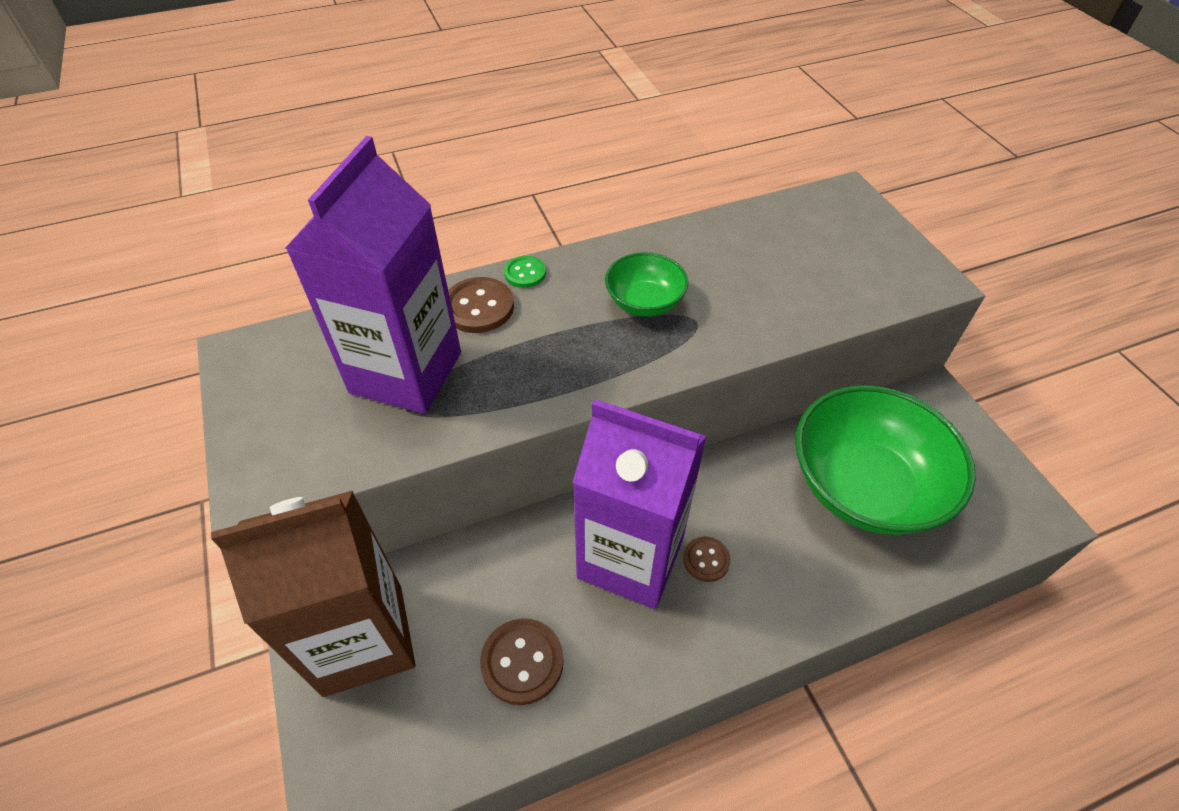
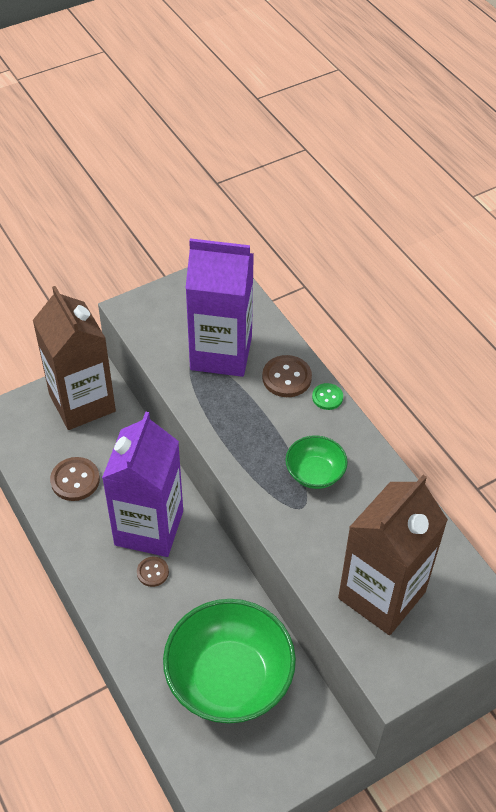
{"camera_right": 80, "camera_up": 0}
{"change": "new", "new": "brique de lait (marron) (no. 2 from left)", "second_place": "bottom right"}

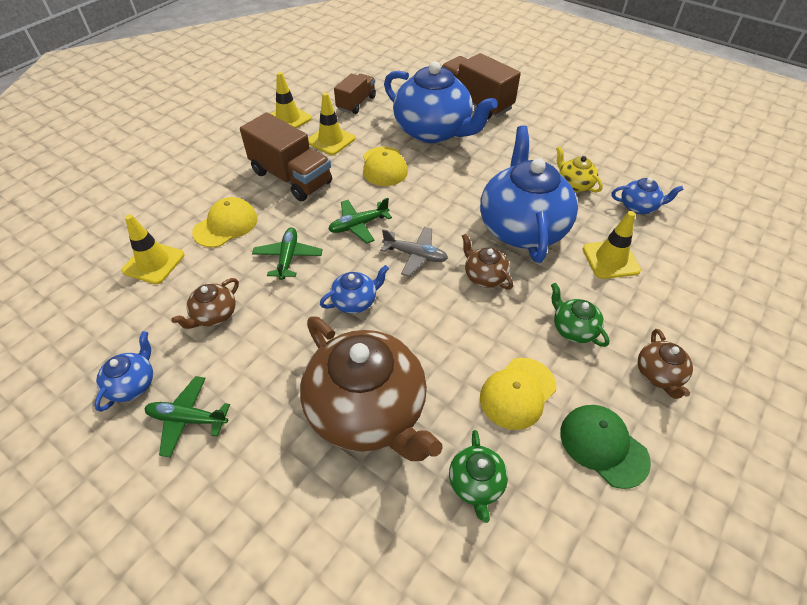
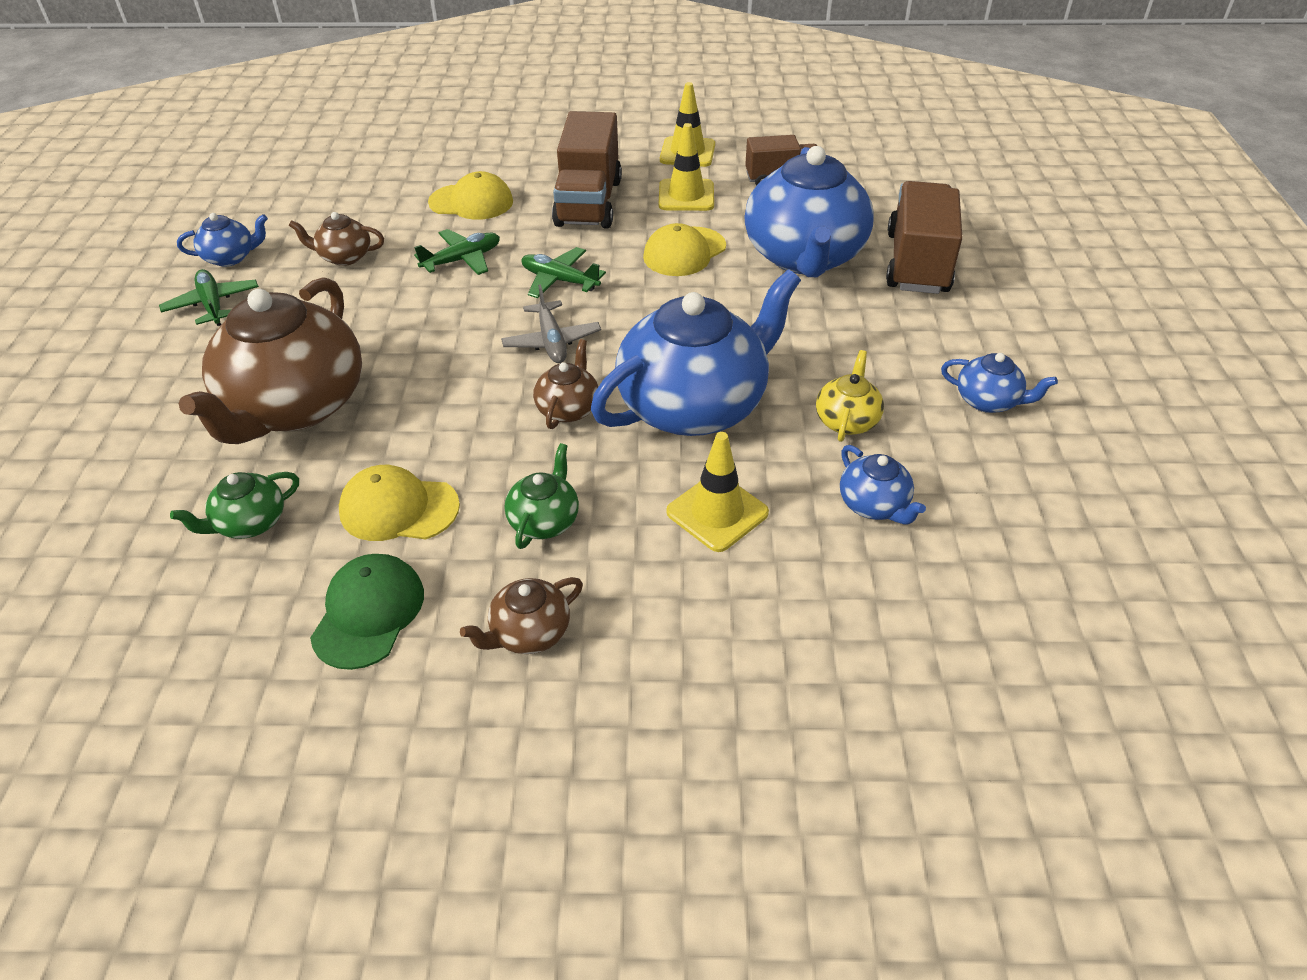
{"camera_right": 55, "camera_up": -5}
{"change": "shifted", "old": "théière (bleu) (no. 2 from left in the first image)", "new": "théière (bleu) (no. 5 from left)", "first_place": "centre", "second_place": "middle right"}
{"change": "gone", "old": "cône de chantier (jaune) (no. 1 from left)", "first_place": "middle left"}

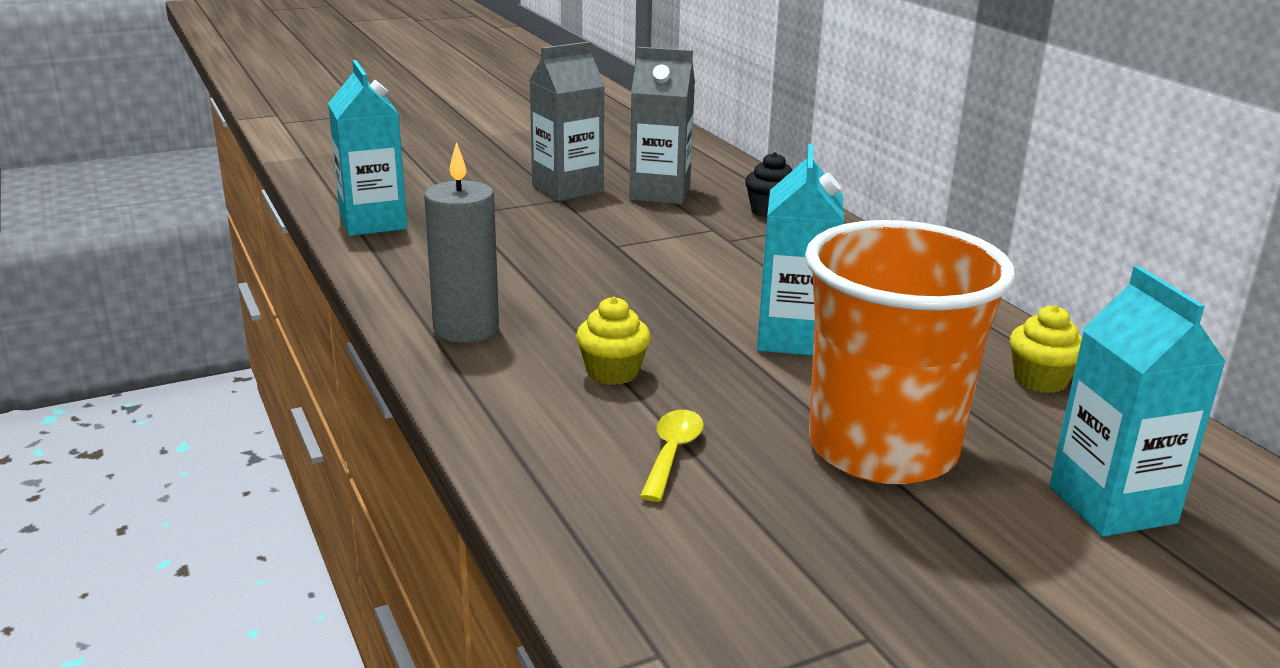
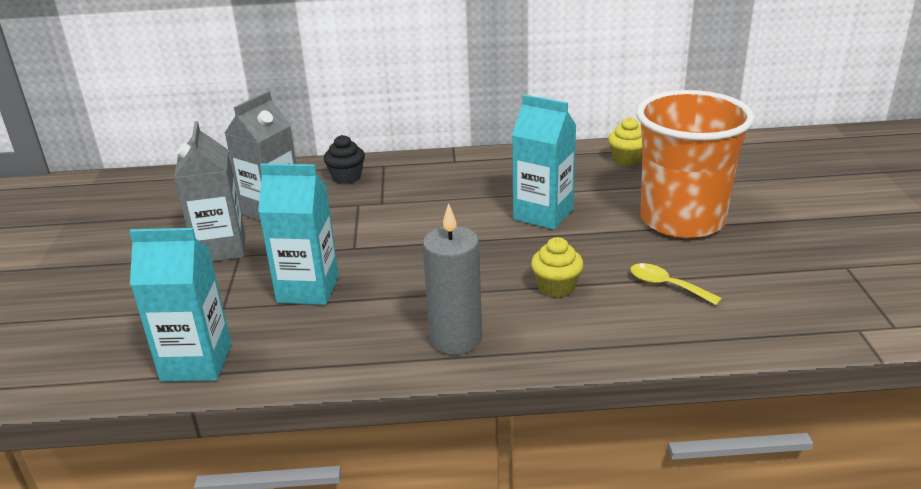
{"camera_right": -65, "camera_up": 5}
{"change": "shifted", "old": "brique de lait (turquoise) (no. 3 from left in the first image)", "new": "brique de lait (turquoise) (no. 2 from left)", "first_place": "middle right", "second_place": "middle left"}

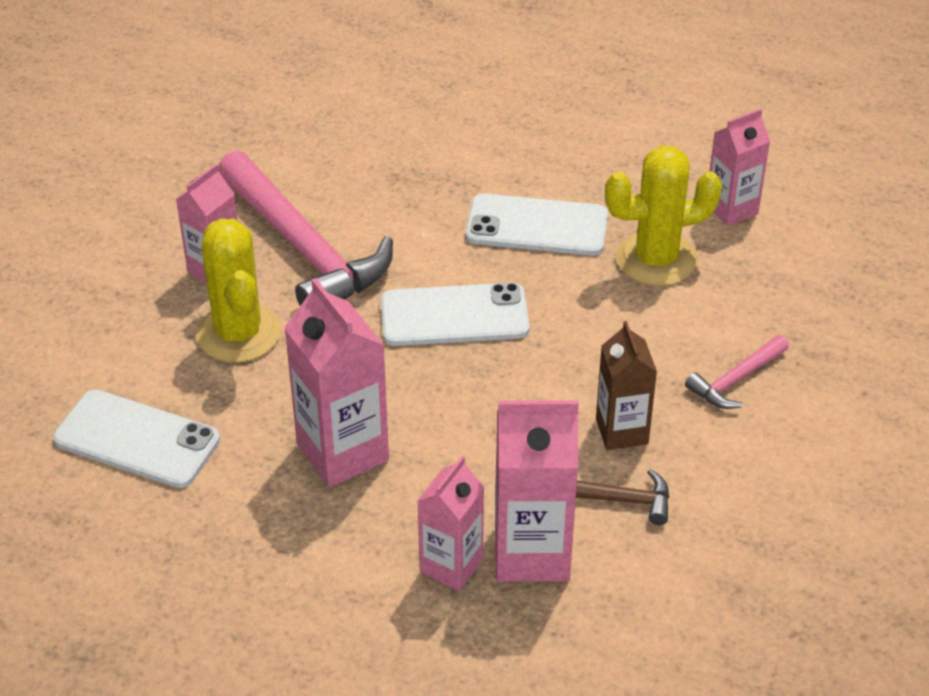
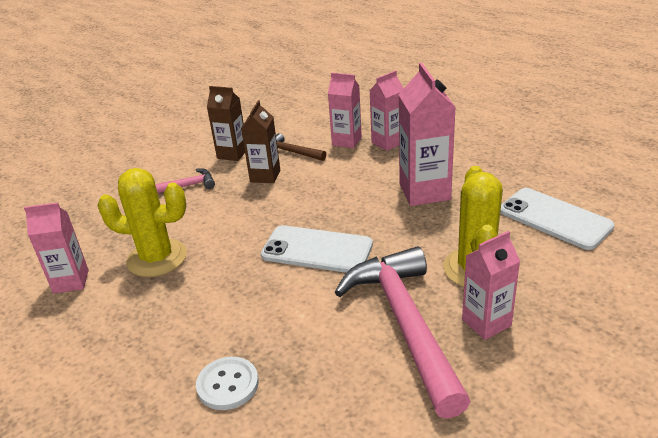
{"camera_right": -155, "camera_up": -10}
{"change": "new", "new": "bouton (blanc)", "second_place": "bottom centre"}
{"change": "new", "new": "brique de lait (marron) (no. 1 from left)", "second_place": "top centre"}
{"change": "scaled", "old": "brique de lait (rose) (no. 4 from left in the first image)", "first_place": "bottom centre", "second_place": "top centre", "factor": 0.64}
{"change": "gone", "old": "téléphone (blanc) (no. 3 from left)", "first_place": "top centre"}

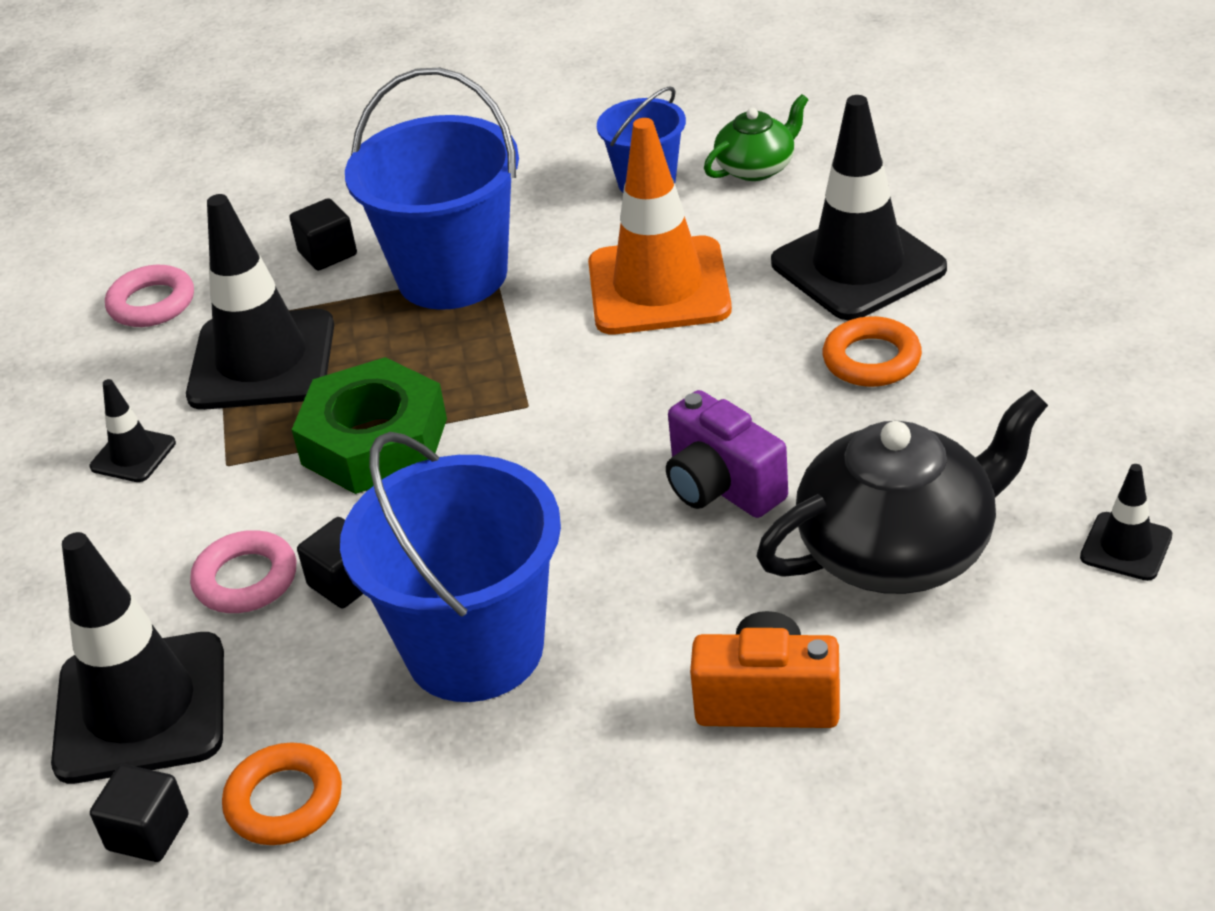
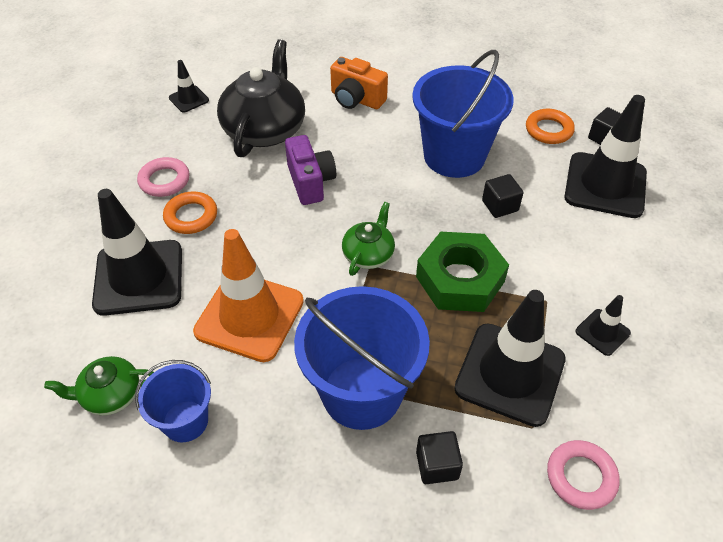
{"camera_right": -160, "camera_up": 10}
{"change": "shifted", "old": "anneau (rose) (no. 2 from left in the first image)", "new": "anneau (rose) (no. 1 from left)", "first_place": "middle left", "second_place": "top left"}
{"change": "rotated", "old": "théière (noir)", "first_place": "middle right", "second_place": "top centre", "degrees": 105}
{"change": "new", "new": "théière (vert) (no. 2 from left)", "second_place": "centre"}

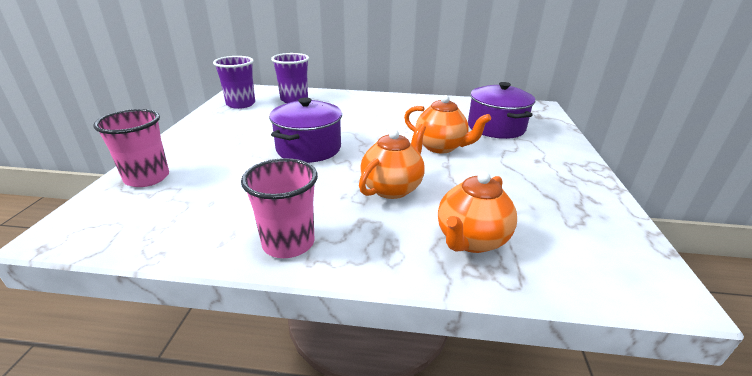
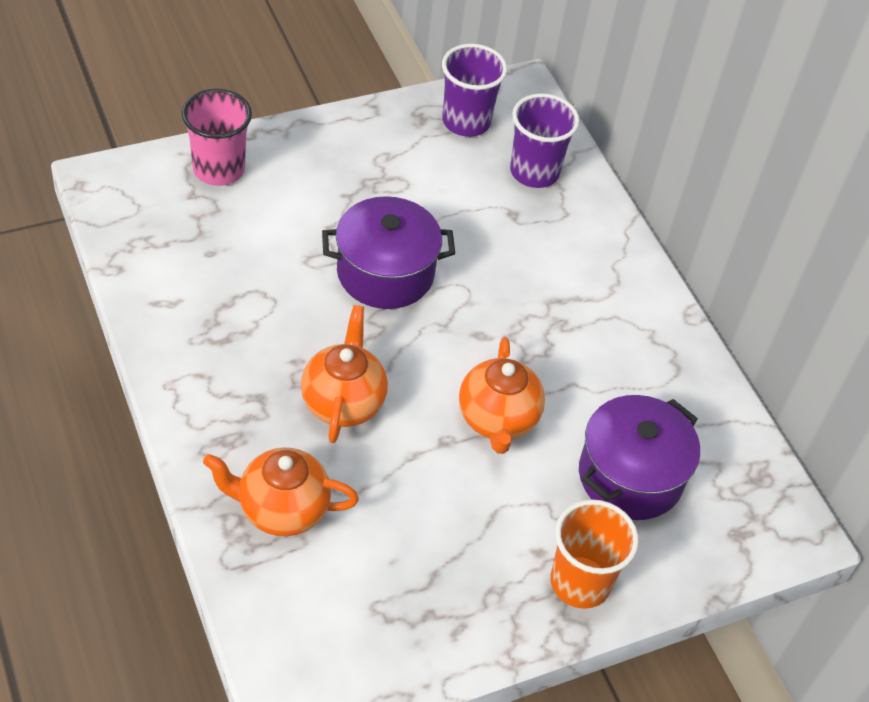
{"camera_right": 55, "camera_up": 20}
{"change": "rotated", "old": "théière (orange) (no. 1 from left in the first image)", "first_place": "centre", "second_place": "centre", "degrees": -90}
{"change": "new", "new": "gobelet (orange)", "second_place": "bottom right"}
{"change": "gone", "old": "gobelet (rose) (no. 2 from left)", "first_place": "centre"}

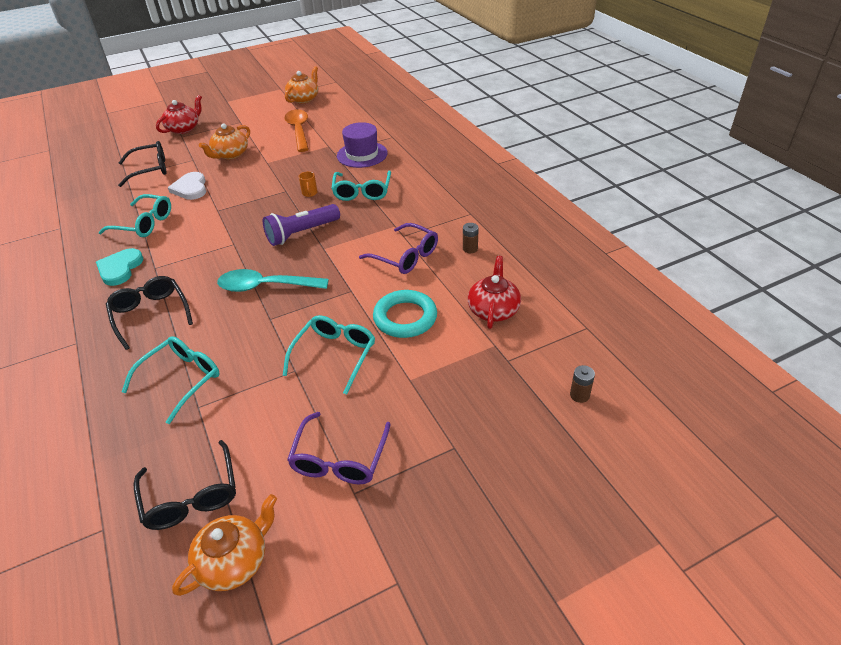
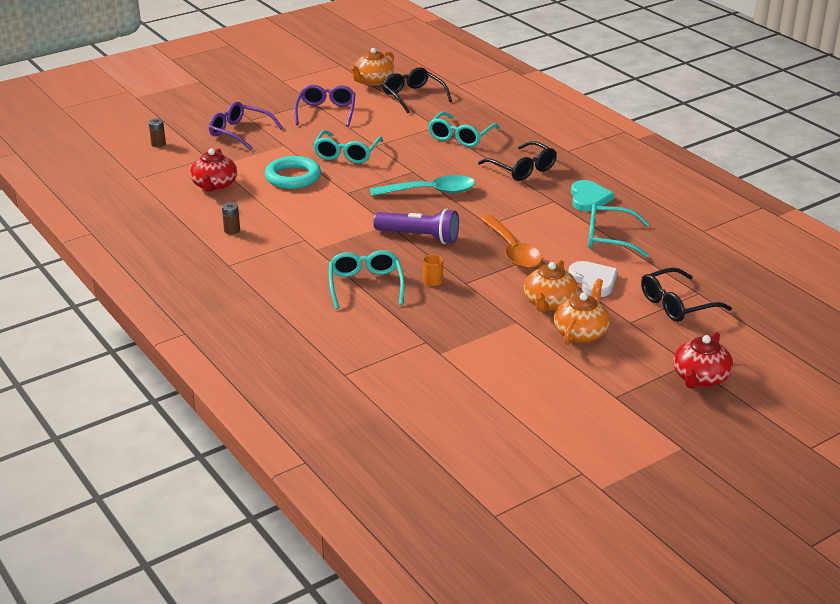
{"camera_right": 170, "camera_up": -10}
{"change": "shifted", "old": "lunettes (violet) (no. 2 from left in the first image)", "new": "lunettes (violet) (no. 1 from left)", "first_place": "centre", "second_place": "top left"}
{"change": "rotated", "old": "lampe de poche (violet)", "first_place": "centre", "second_place": "centre", "degrees": 60}
{"change": "shifted", "old": "cuillère (orange)", "first_place": "top centre", "second_place": "centre"}
{"change": "shifted", "old": "théière (orange) (no. 3 from left in the first image)", "new": "théière (orange) (no. 2 from left)", "first_place": "top centre", "second_place": "centre"}
{"change": "gone", "old": "chapeau (violet)", "first_place": "top centre"}

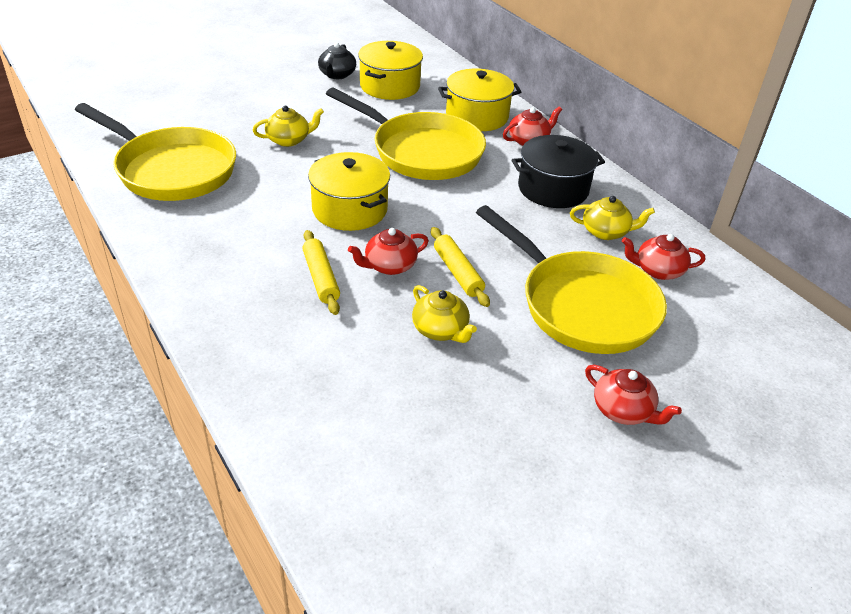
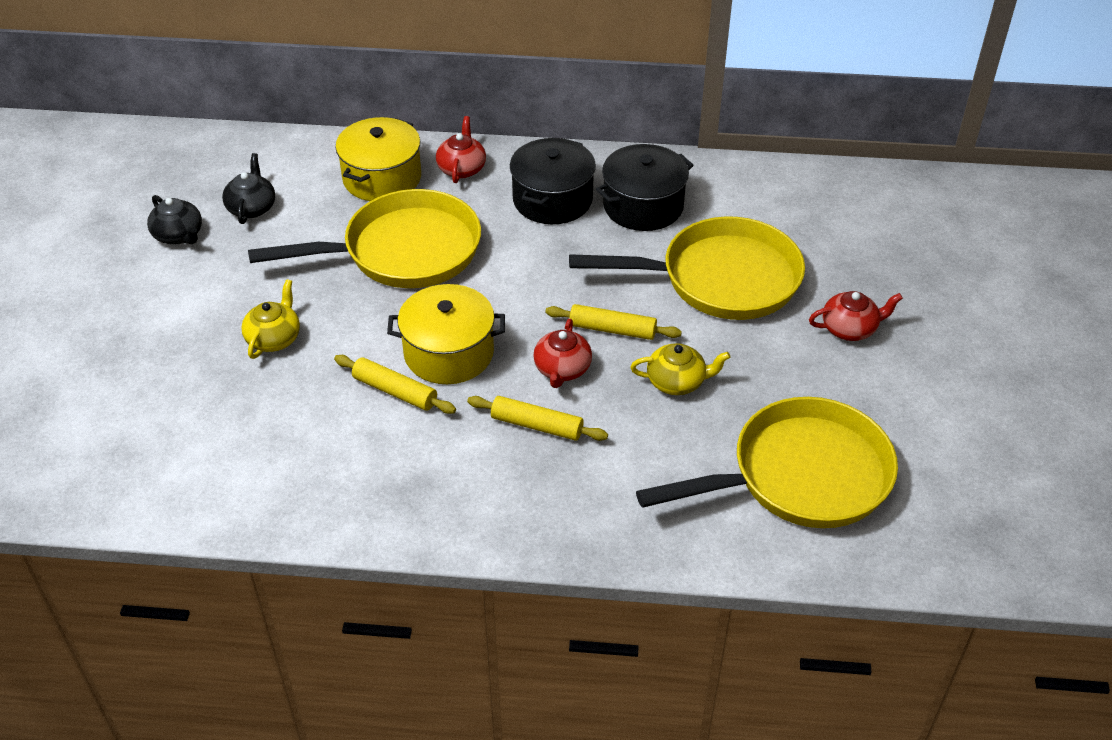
{"camera_right": -50, "camera_up": 5}
{"change": "swapped", "old": "marmite (jaune) (no. 2 from left)", "new": "théière (noir) (no. 2 from left)", "first_place": "top centre", "second_place": "top left"}
{"change": "new", "new": "rouleau à pâtisserie (jaune) (no. 1 from left)", "second_place": "centre"}
{"change": "swapped", "old": "théière (jaune) (no. 3 from left)", "new": "marmite (noir) (no. 2 from left)", "first_place": "middle right", "second_place": "top centre"}
{"change": "shifted", "old": "poêle (jaune) (no. 1 from left in the first image)", "new": "poêle (jaune) (no. 3 from left)", "first_place": "top left", "second_place": "middle right"}
{"change": "gone", "old": "théière (rouge) (no. 4 from left)", "first_place": "middle right"}

